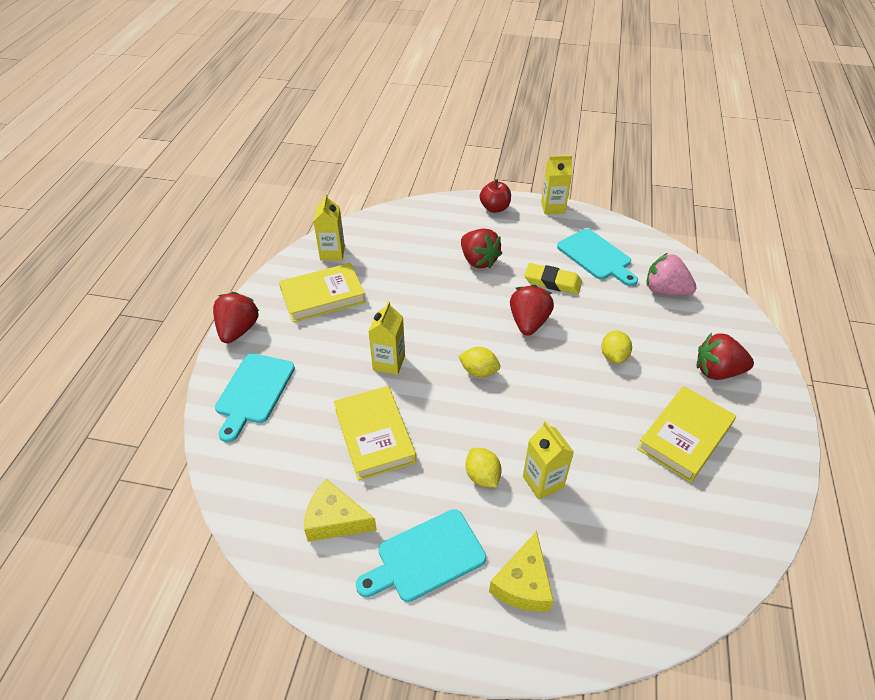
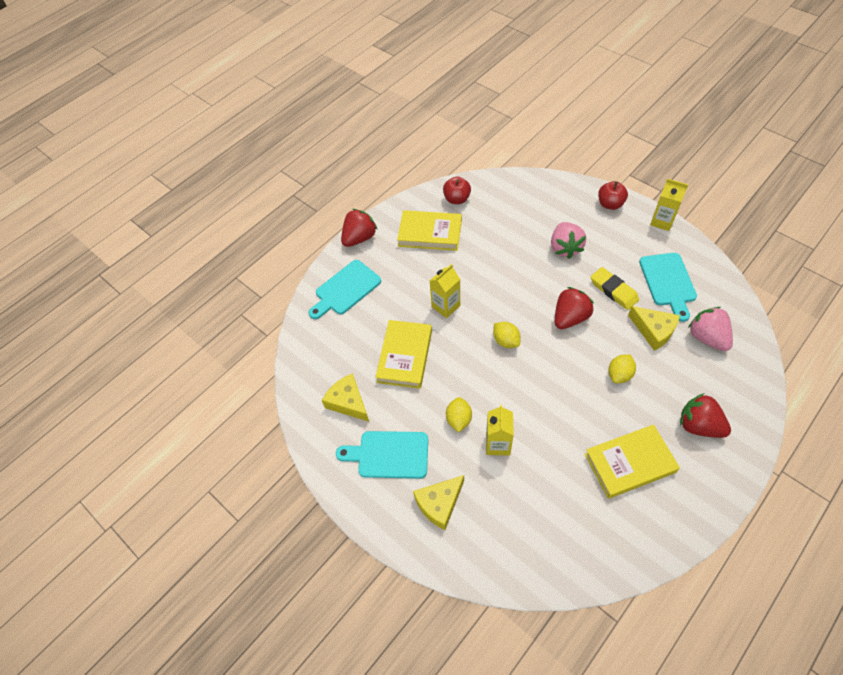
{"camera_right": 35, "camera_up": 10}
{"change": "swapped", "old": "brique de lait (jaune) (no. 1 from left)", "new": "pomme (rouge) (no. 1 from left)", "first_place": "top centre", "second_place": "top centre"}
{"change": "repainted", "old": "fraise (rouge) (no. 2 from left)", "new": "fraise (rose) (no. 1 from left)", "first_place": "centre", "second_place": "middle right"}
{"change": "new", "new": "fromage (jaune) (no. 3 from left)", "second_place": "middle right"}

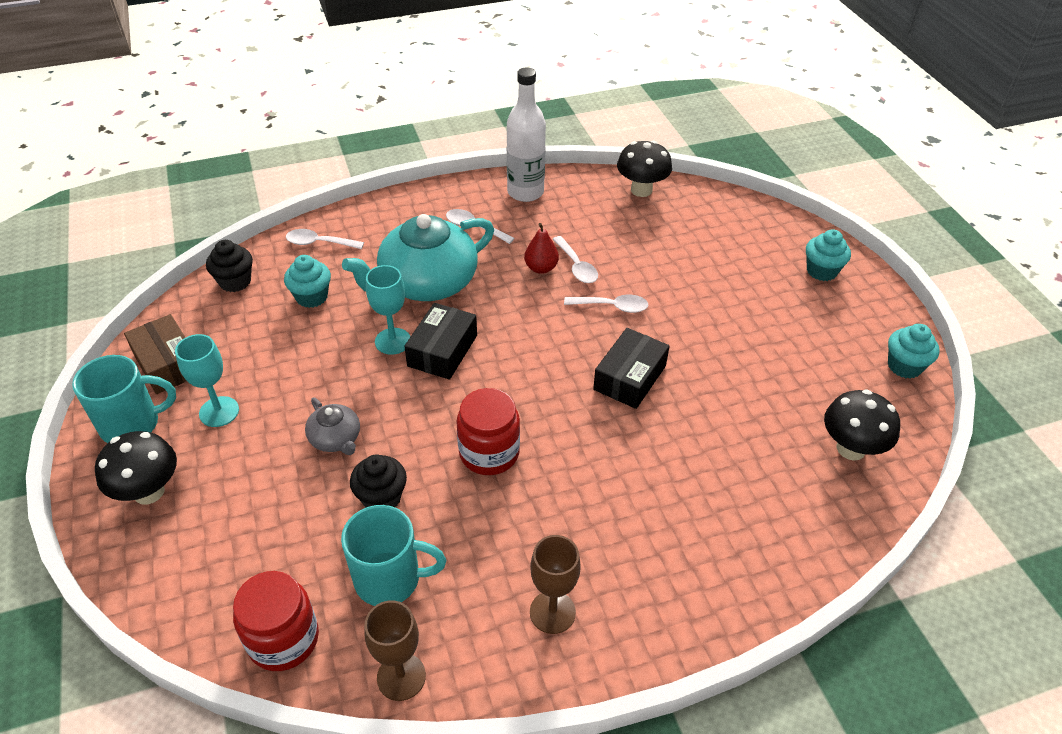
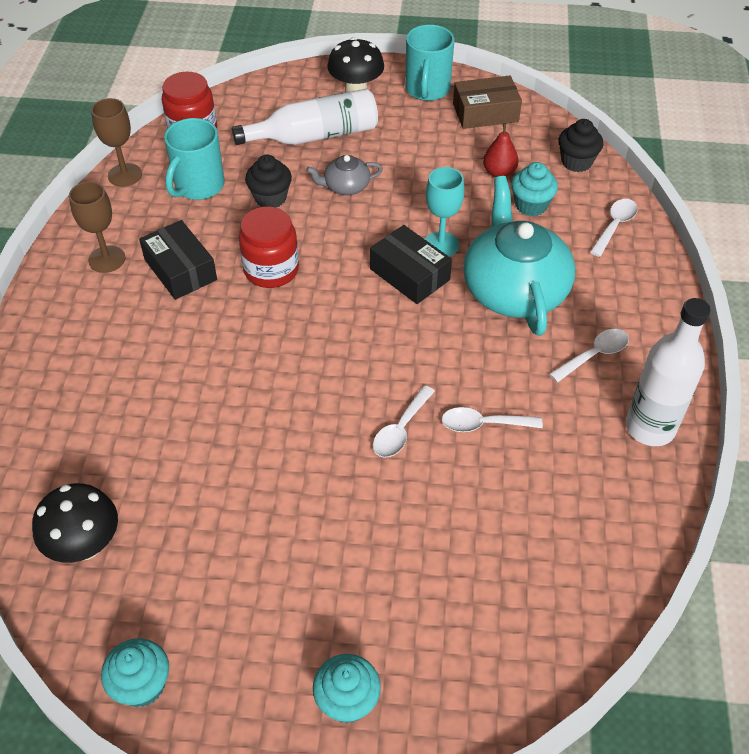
{"camera_right": 115, "camera_up": 5}
{"change": "shifted", "old": "boîte (noir) (no. 2 from left in the first image)", "new": "boîte (noir) (no. 1 from left)", "first_place": "centre", "second_place": "middle left"}
{"change": "new", "new": "bouteille (blanc) (no. 1 from left)", "second_place": "top centre"}
{"change": "shifted", "old": "poire (rouge)", "first_place": "centre", "second_place": "top right"}
{"change": "gone", "old": "verre à pied (turquoise) (no. 1 from left)", "first_place": "middle left"}
{"change": "gone", "old": "champignon (noir) (no. 2 from left)", "first_place": "top centre"}

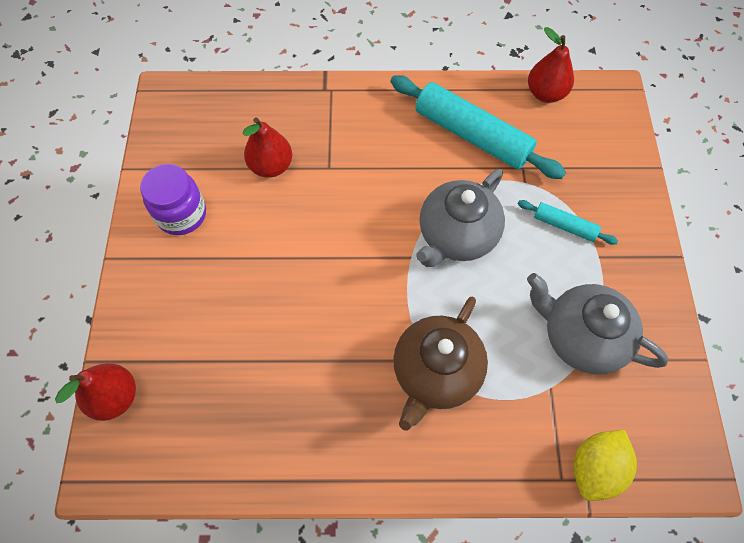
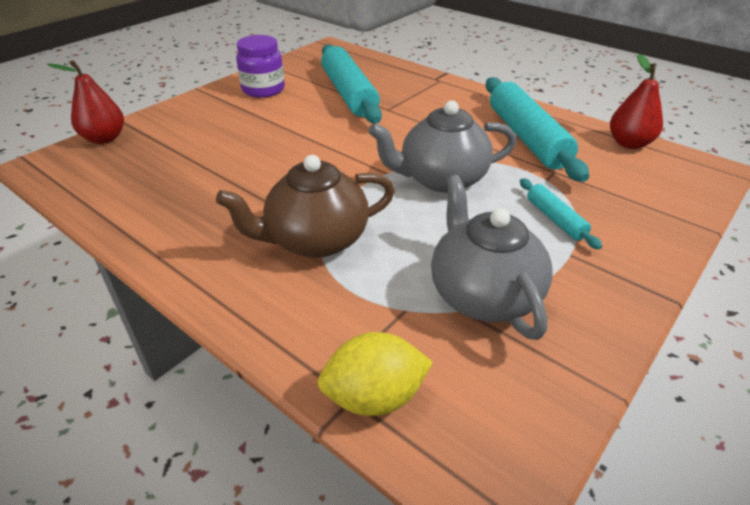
{"camera_right": 40, "camera_up": -25}
{"change": "swapped", "old": "poire (rouge) (no. 2 from left)", "new": "rouleau à pâtisserie (turquoise) (no. 1 from left)", "first_place": "top centre", "second_place": "top centre"}

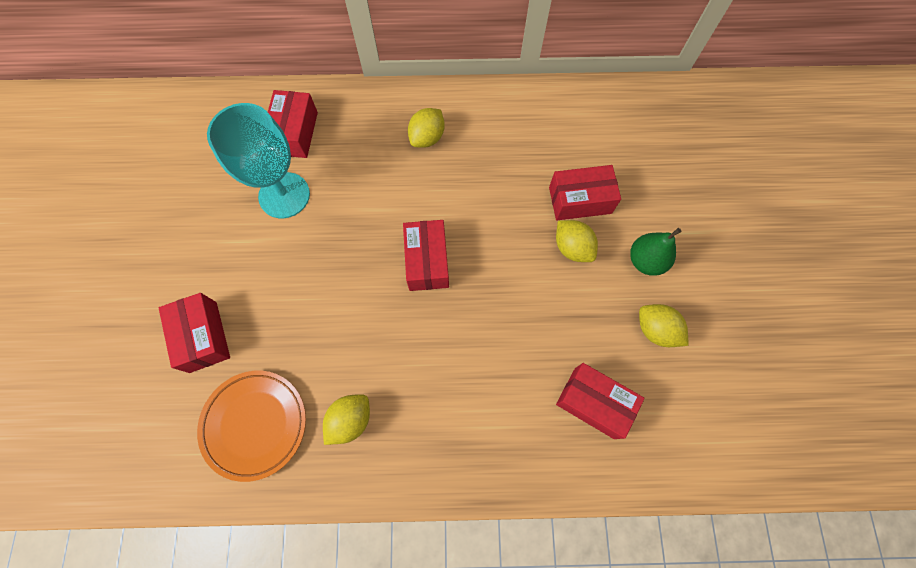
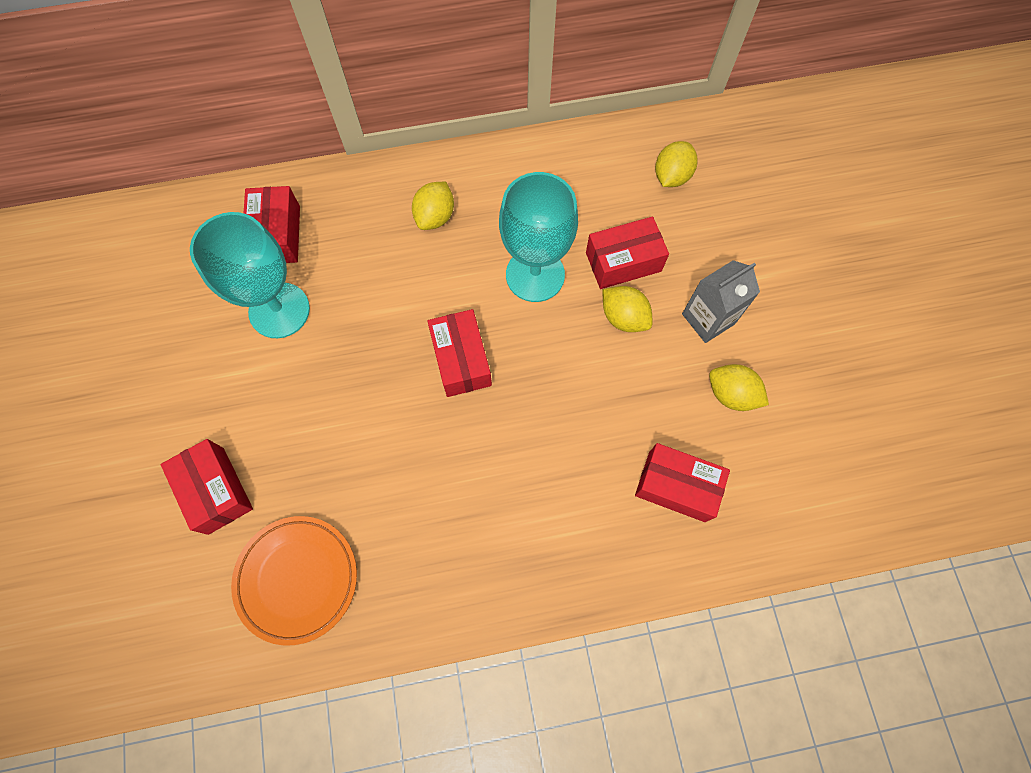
{"camera_right": -10, "camera_up": 0}
{"change": "new", "new": "verre à pied (turquoise) (no. 2 from left)", "second_place": "top centre"}
{"change": "shifted", "old": "citron (jaune) (no. 1 from left in the first image)", "new": "citron (jaune) (no. 3 from left)", "first_place": "bottom centre", "second_place": "top centre"}
{"change": "swapped", "old": "poire (vert)", "new": "brique de lait (gris)", "first_place": "middle right", "second_place": "middle right"}

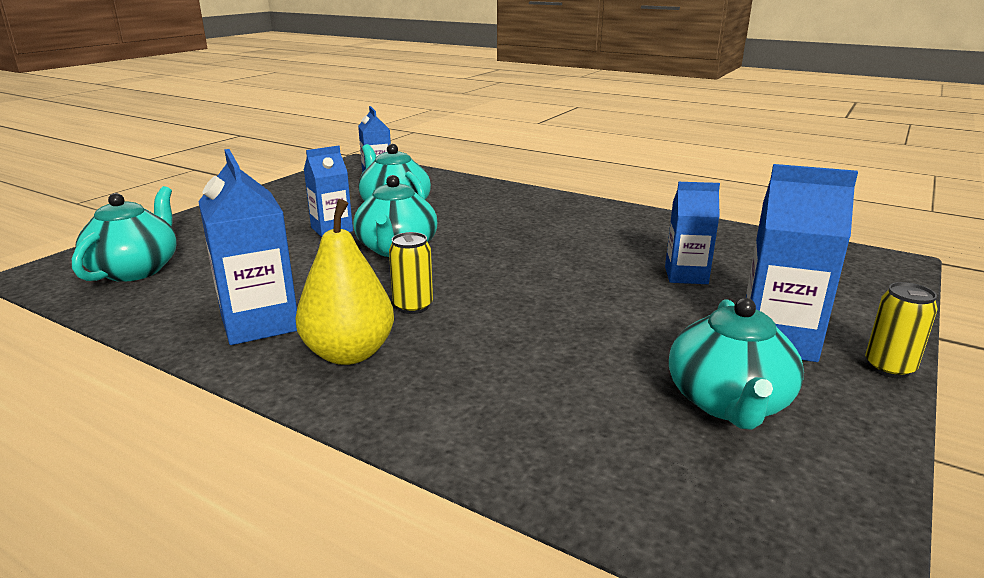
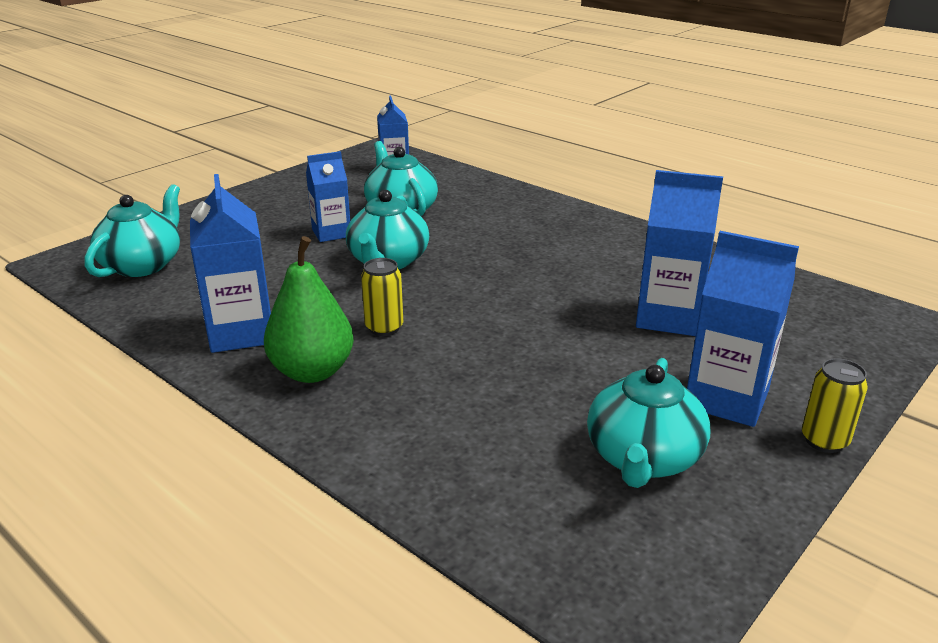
{"camera_right": 10, "camera_up": 5}
{"change": "repainted", "old": "poire (jaune)", "new": "poire (vert)", "first_place": "centre", "second_place": "middle left"}
{"change": "scaled", "old": "brique de lait (bleu) (no. 4 from left)", "first_place": "middle right", "second_place": "middle right", "factor": 1.52}

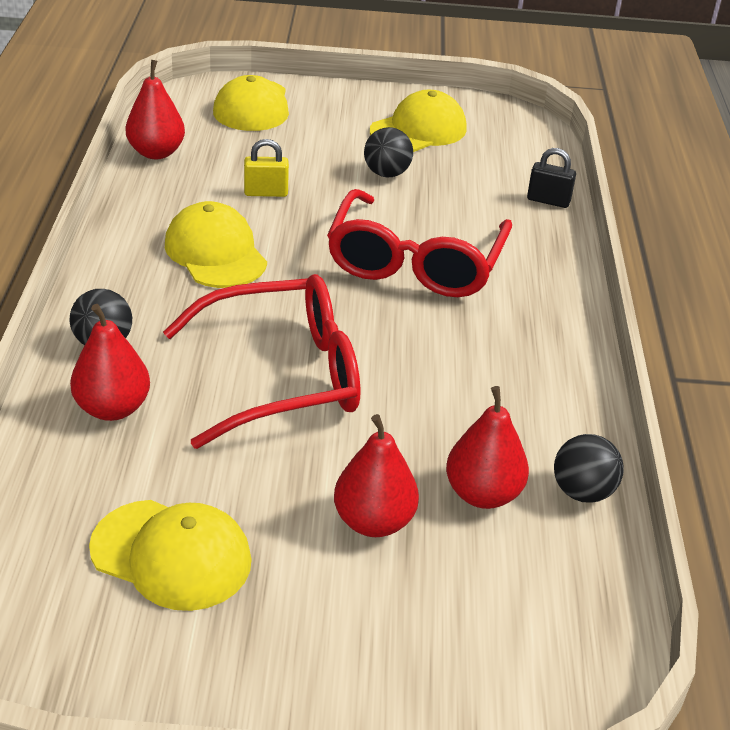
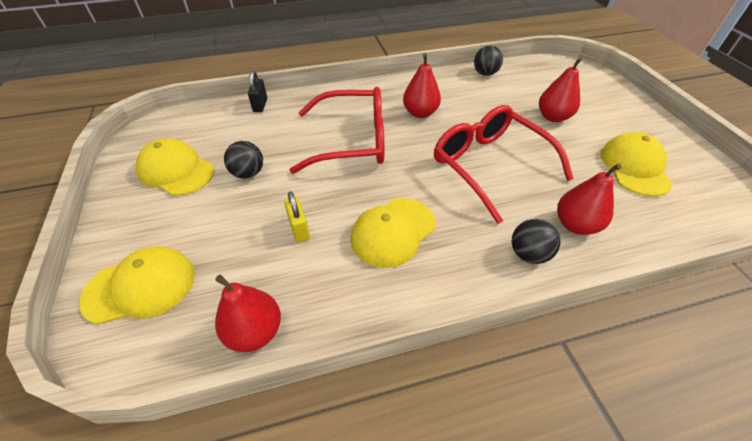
{"camera_right": -105, "camera_up": 10}
{"change": "shifted", "old": "poire (rouge) (no. 4 from left in the first image)", "new": "poire (rouge) (no. 2 from left)", "first_place": "middle right", "second_place": "top centre"}

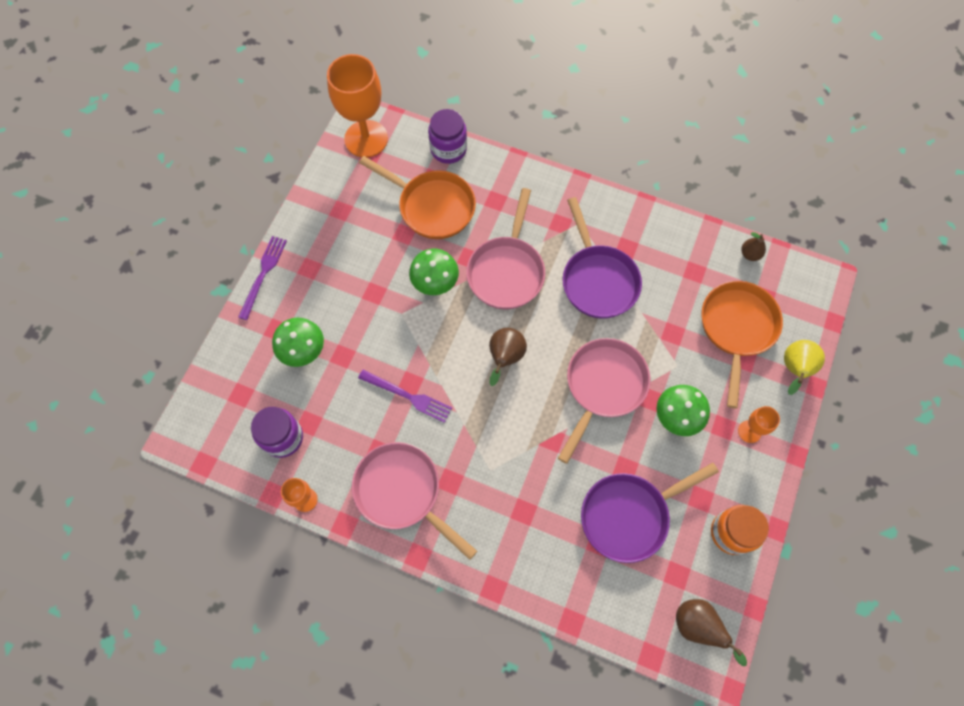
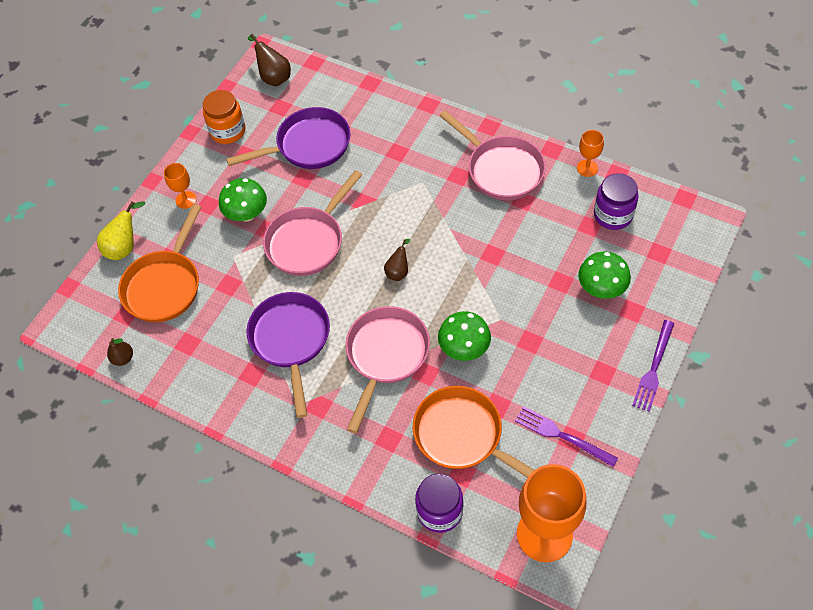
{"camera_right": -170, "camera_up": -10}
{"change": "scaled", "old": "poire (marron) (no. 1 from left in the first image)", "first_place": "centre", "second_place": "centre", "factor": 0.66}
{"change": "shifted", "old": "fourchette (violet) (no. 2 from left in the first image)", "new": "fourchette (violet) (no. 1 from left)", "first_place": "centre", "second_place": "bottom right"}

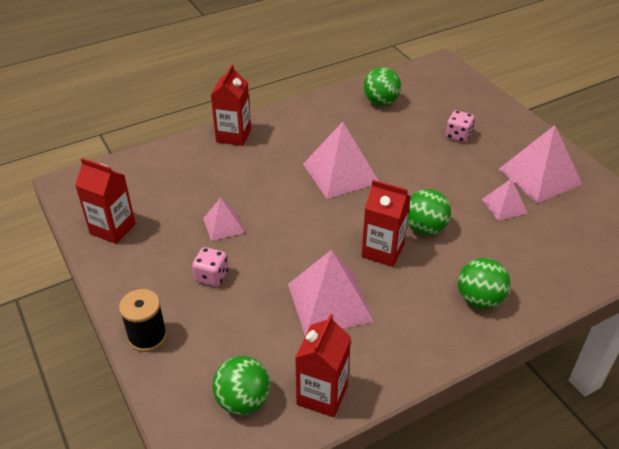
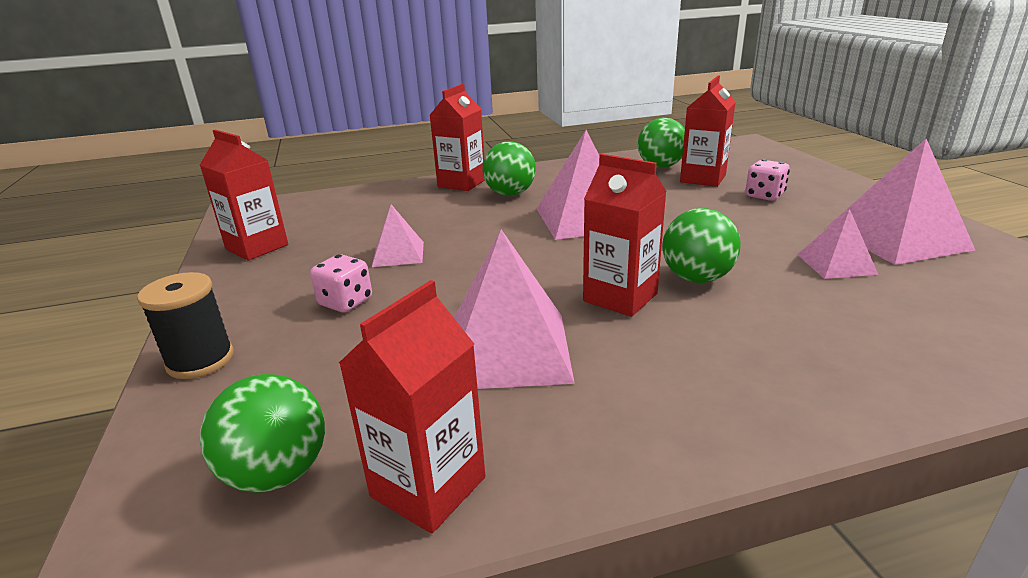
{"camera_right": 15, "camera_up": -15}
{"change": "shifted", "old": "balle (vert) (no. 4 from left in the first image)", "new": "balle (vert) (no. 2 from left)", "first_place": "middle right", "second_place": "top centre"}
{"change": "new", "new": "brique de lait (rouge) (no. 5 from left)", "second_place": "top right"}

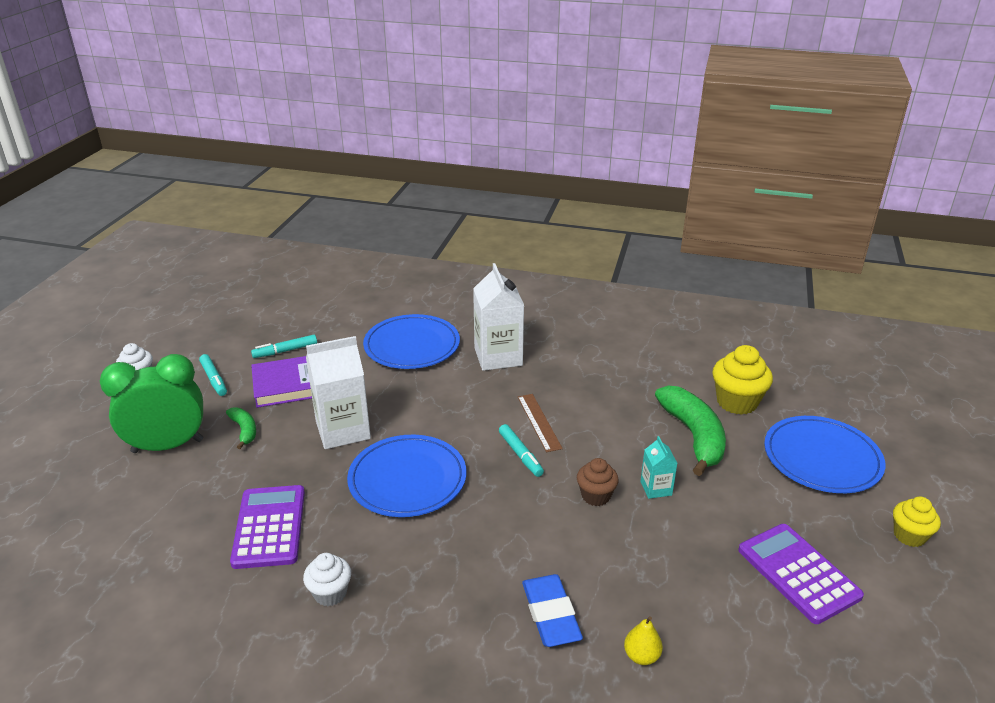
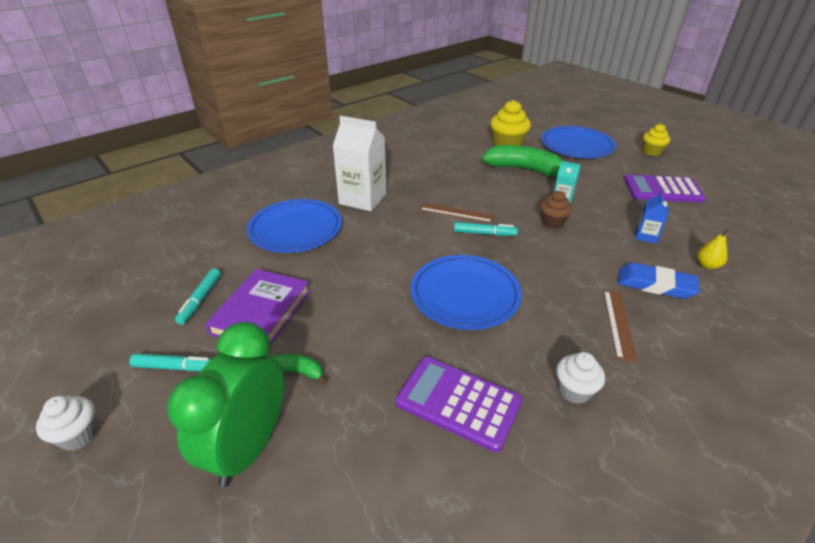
{"camera_right": -55, "camera_up": 5}
{"change": "new", "new": "règle (marron) (no. 2 from left)", "second_place": "middle right"}
{"change": "new", "new": "brique de lait (bleu)", "second_place": "middle right"}
{"change": "gone", "old": "brique de lait (blanc) (no. 1 from left)", "first_place": "centre"}

